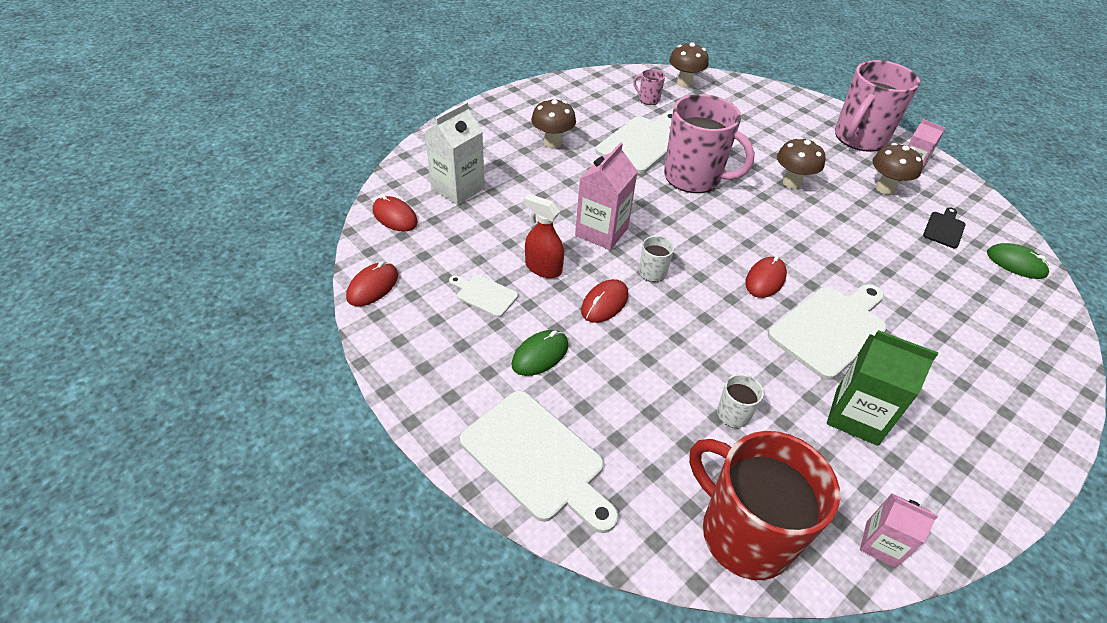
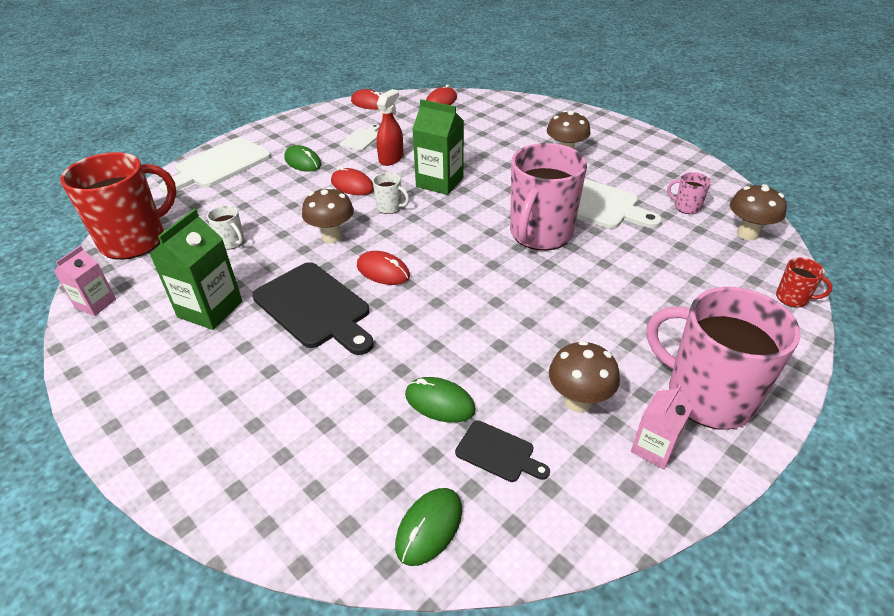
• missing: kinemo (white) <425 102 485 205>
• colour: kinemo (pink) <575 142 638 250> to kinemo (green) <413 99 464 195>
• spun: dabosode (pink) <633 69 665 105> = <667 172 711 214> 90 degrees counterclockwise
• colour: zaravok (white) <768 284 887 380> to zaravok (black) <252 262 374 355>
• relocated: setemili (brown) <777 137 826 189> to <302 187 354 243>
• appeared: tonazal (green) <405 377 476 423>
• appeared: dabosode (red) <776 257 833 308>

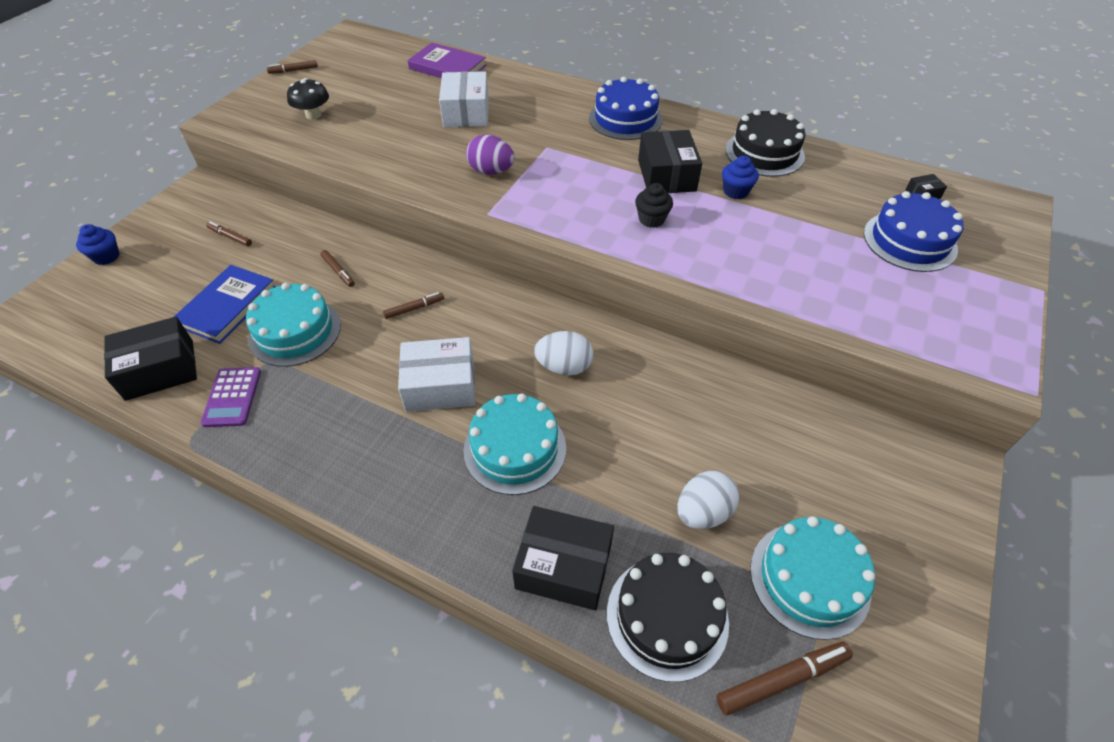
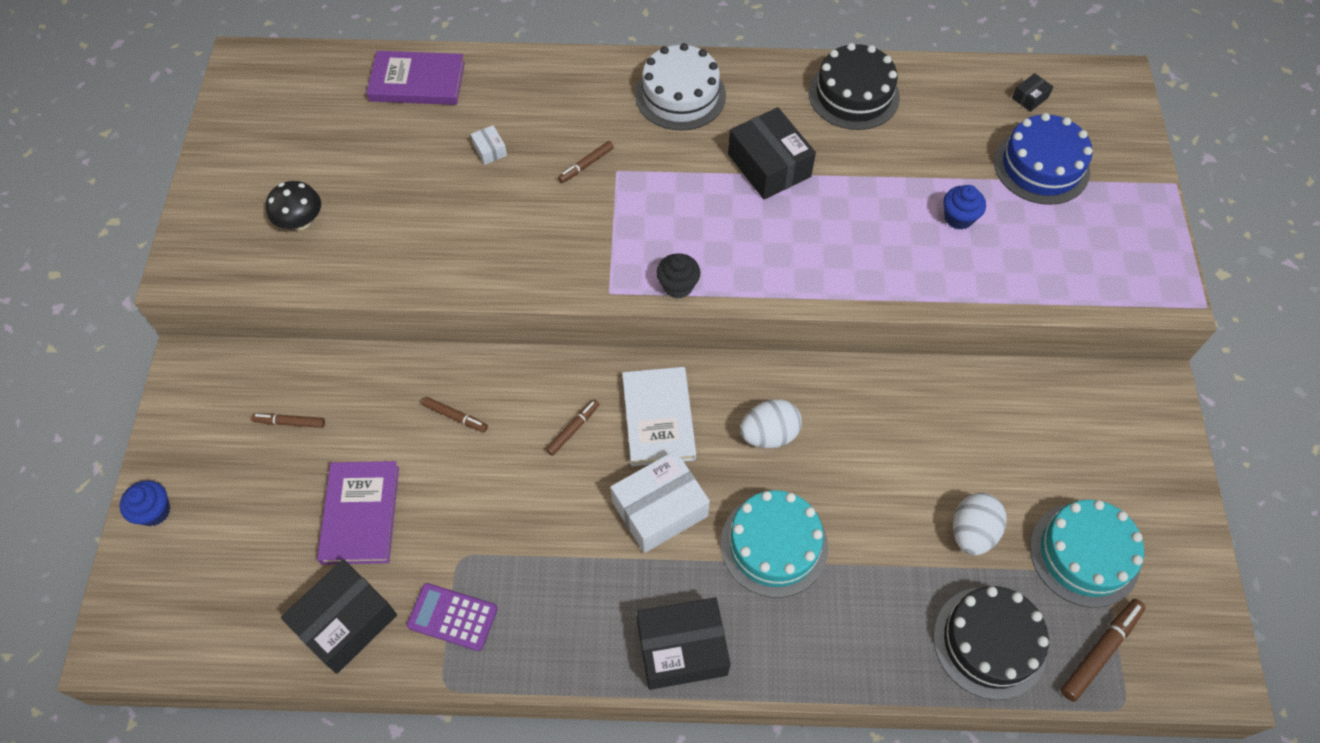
• colour: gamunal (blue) <174 265 276 344> to gamunal (purple) <317 461 399 565>
• spun: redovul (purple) <201 367 261 427> = <407 583 498 651> 135 degrees clockwise
• missing: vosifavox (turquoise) <246 283 341 367>
• relocated: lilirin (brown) <267 60 318 74> to <558 141 614 183>
• size: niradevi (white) <439 71 489 127> = <471 125 507 165> x0.44
• missing: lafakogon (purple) <466 135 514 175>
• relocated: niradevi (black) <512 506 614 610> to <637 597 731 690>
• colour: vosifavox (blue) <589 77 663 140> to vosifavox (white) <635 43 726 131>
• relocated: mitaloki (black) <635 183 673 228> to <657 253 700 299>
• relocated: mitaloki (blue) <722 156 759 199> to <943 185 986 230>
• appeared: gamunal (white) <622 367 696 466>

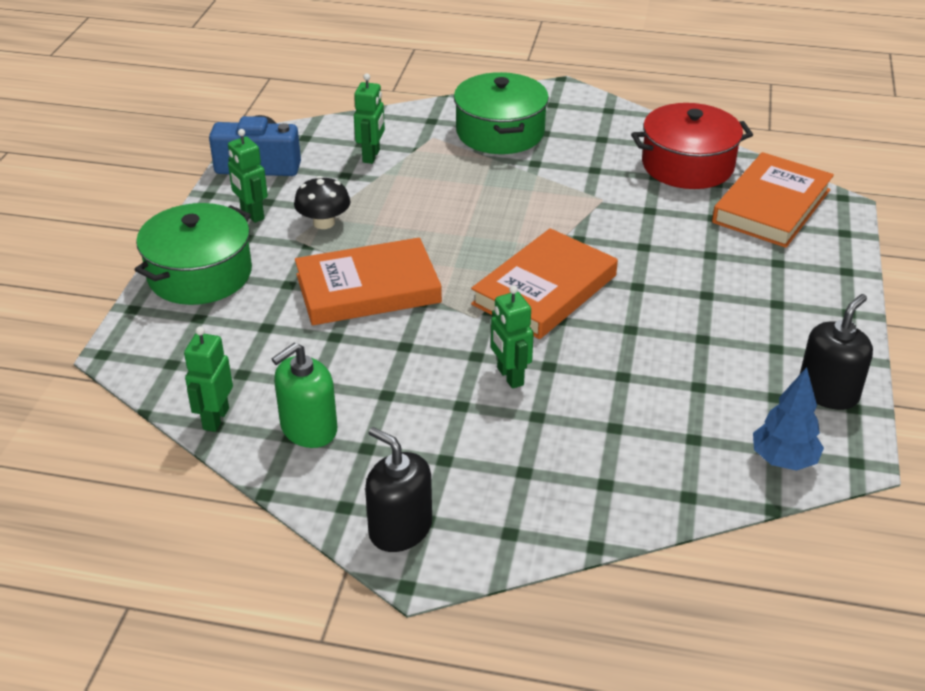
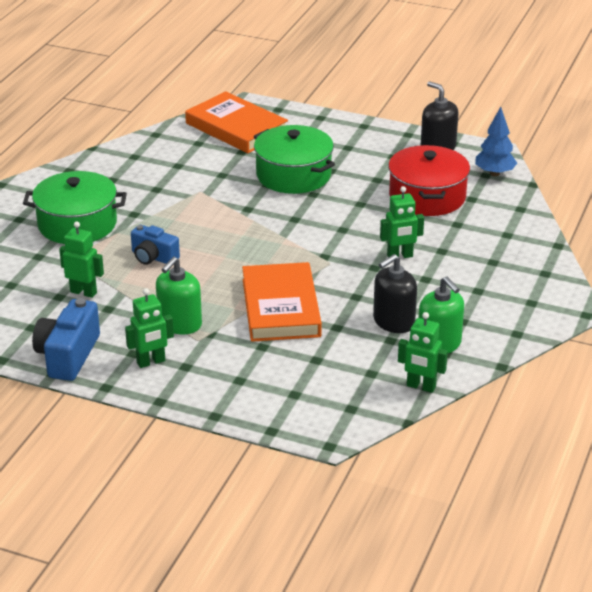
• relocated: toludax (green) <135 203 252 305> to <254 125 335 194>
• exchanged: setemili (black) <294 176 351 229> to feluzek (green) <156 257 202 334>
• relocated: feluzek (black) <365 427 432 552> to <373 254 417 333>
• missing: gamunal (orange) <471 228 618 339>
• relocated: toludax (red) <631 103 753 189> to <388 145 470 216>
• appeared: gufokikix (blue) <131 225 180 265>

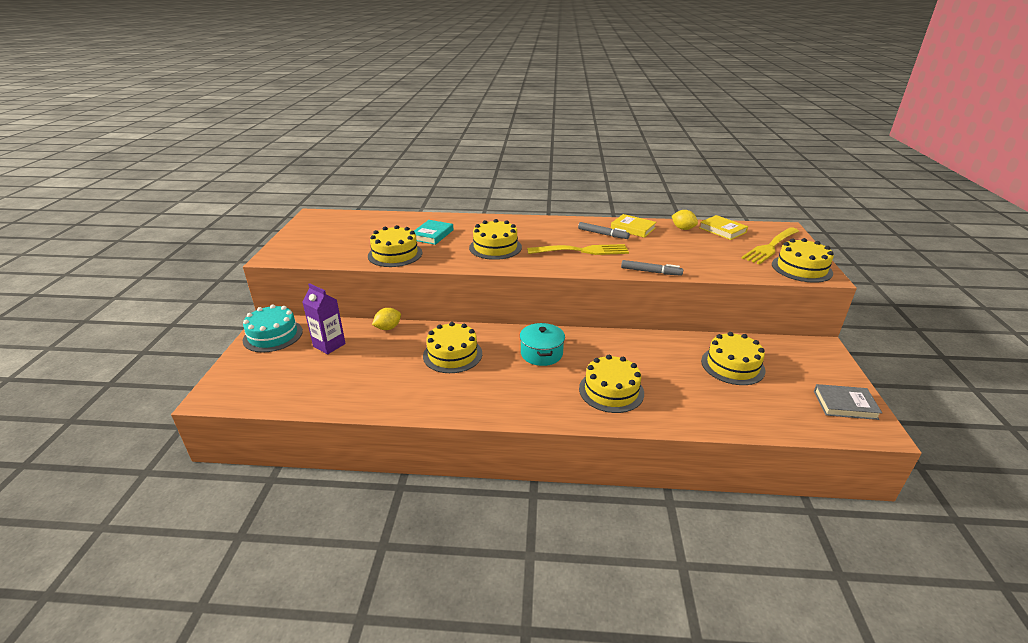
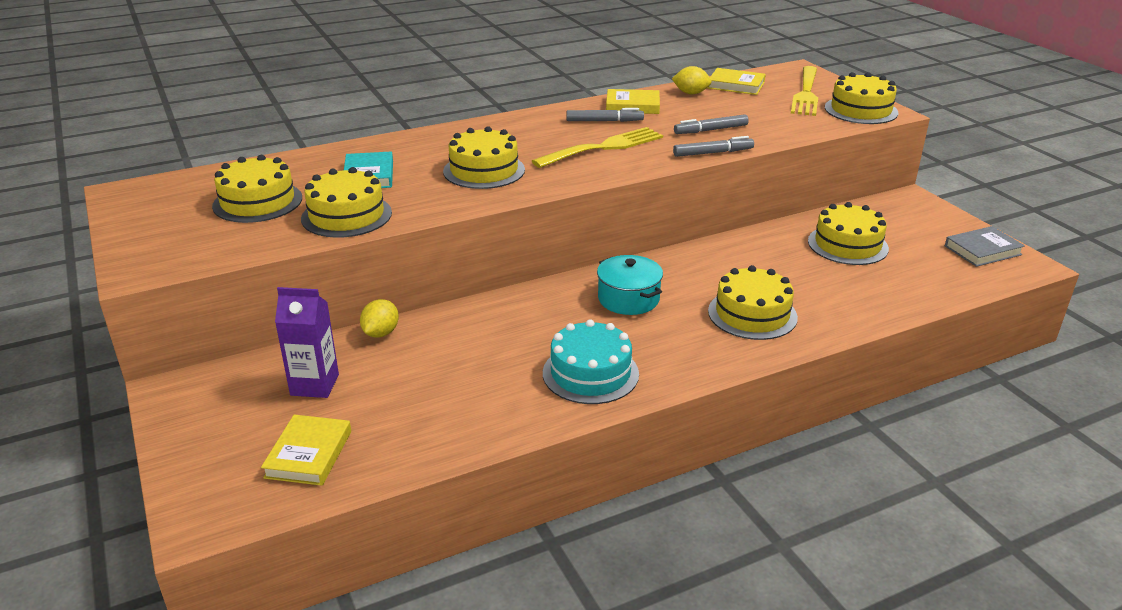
• relocated: vosifavox (turquoise) <243 304 303 353> to <543 319 639 404>
• relocated: vosifavox (yellow) <423 322 482 373> to <212 155 302 223>
• appeared: gamunal (yellow) <261 415 351 486>
• appeared: lilirin (grey) <674 114 749 134>

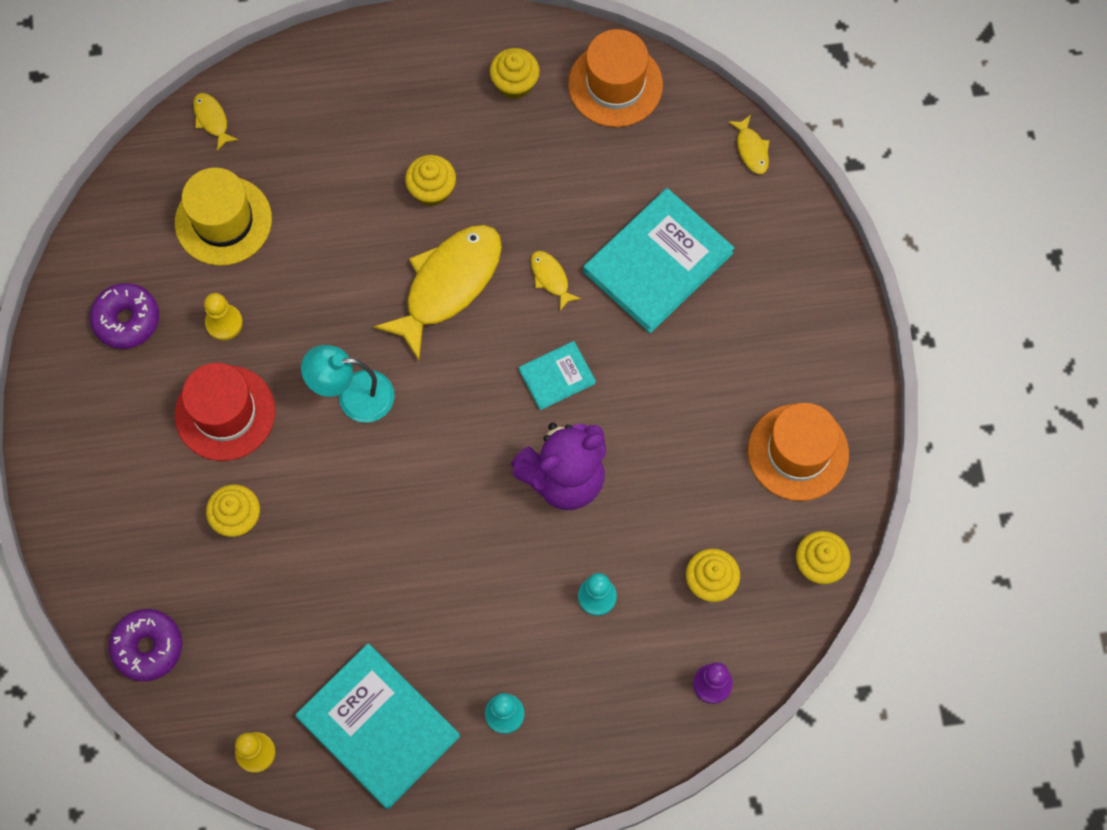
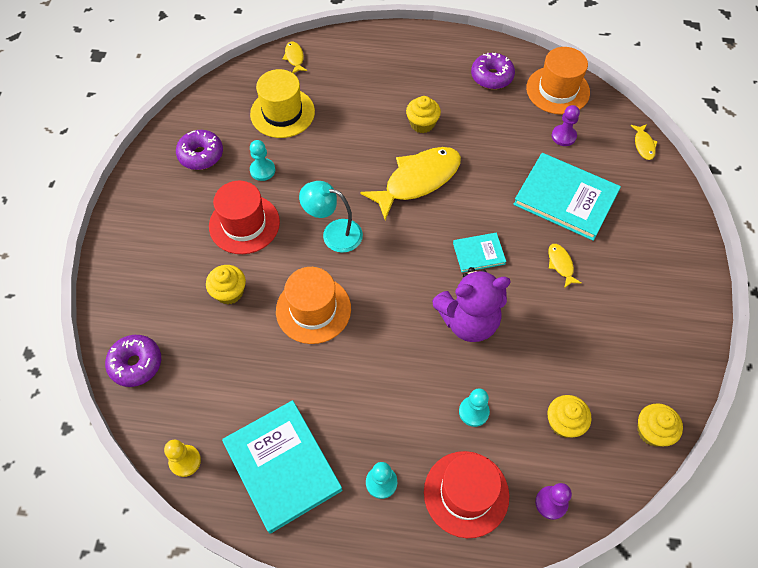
• colour: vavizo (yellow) <204 293 243 340> to vavizo (turquoise) <250 140 275 181>
• exchanged: mitaloki (yellow) <490 48 540 99> to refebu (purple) <471 53 515 89>
• relocated: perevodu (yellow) <531 251 581 311> to <548 244 582 288>
• spun: gamunal (turquoise) <583 188 735 333> = <513 153 621 241> 60 degrees clockwise
• relocated: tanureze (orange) <748 403 849 501> to <276 267 351 344>
• appeared: tanureze (red) <424 451 509 538>
• appeared: vavizo (purple) <552 105 580 146>

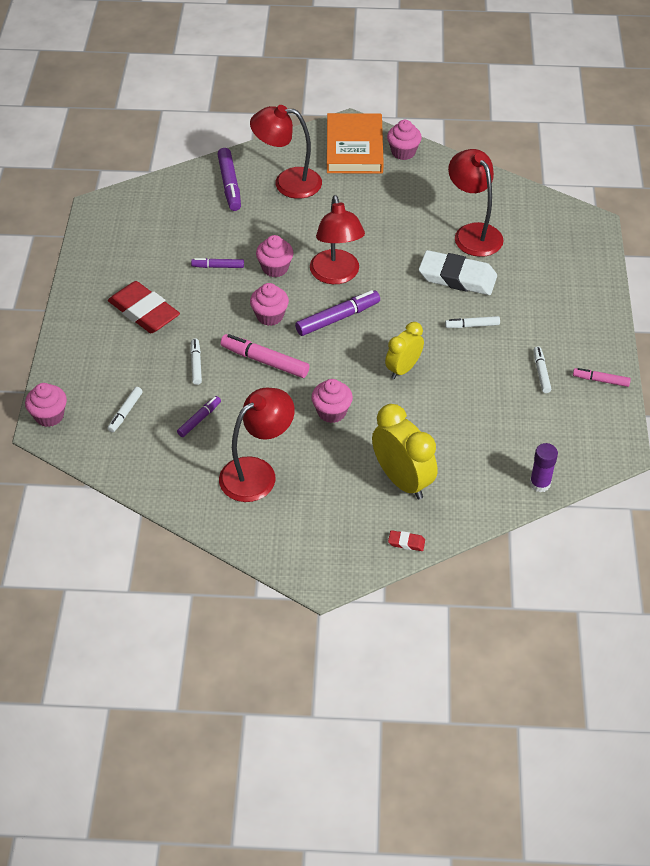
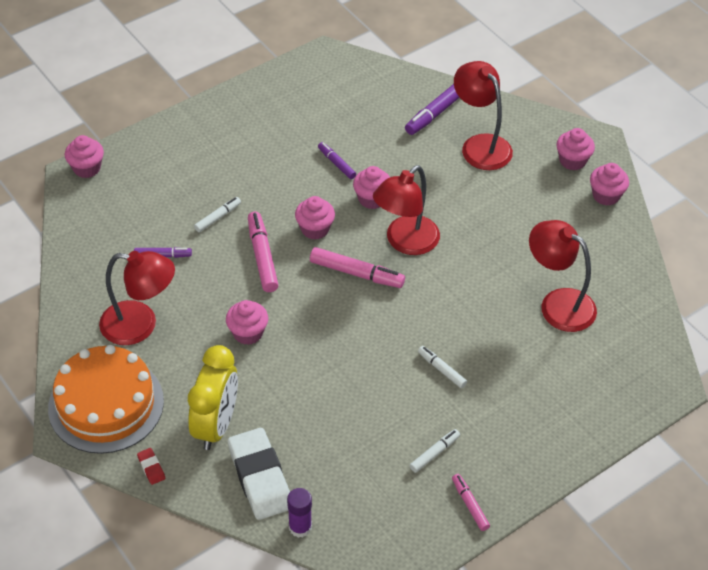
• missing: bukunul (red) <108 281 180 333>
• missing: lilirin (white) <108 387 143 433>
• colour: lilirin (purple) <295 290 380 336> to lilirin (pink) <310 247 405 288>
• exchanged: gamunal (orange) <327 113 384 174> to mitaloki (pink) <556 128 595 171>
• missing: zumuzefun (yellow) <385 322 424 379>
• relocated: bukunul (white) <419 250 497 295> to <228 428 290 520>
• spun: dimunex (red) <448 149 504 257> = <529 220 597 332> 75 degrees counterclockwise
• appeared: vosifavox (orange) <48 345 164 454>

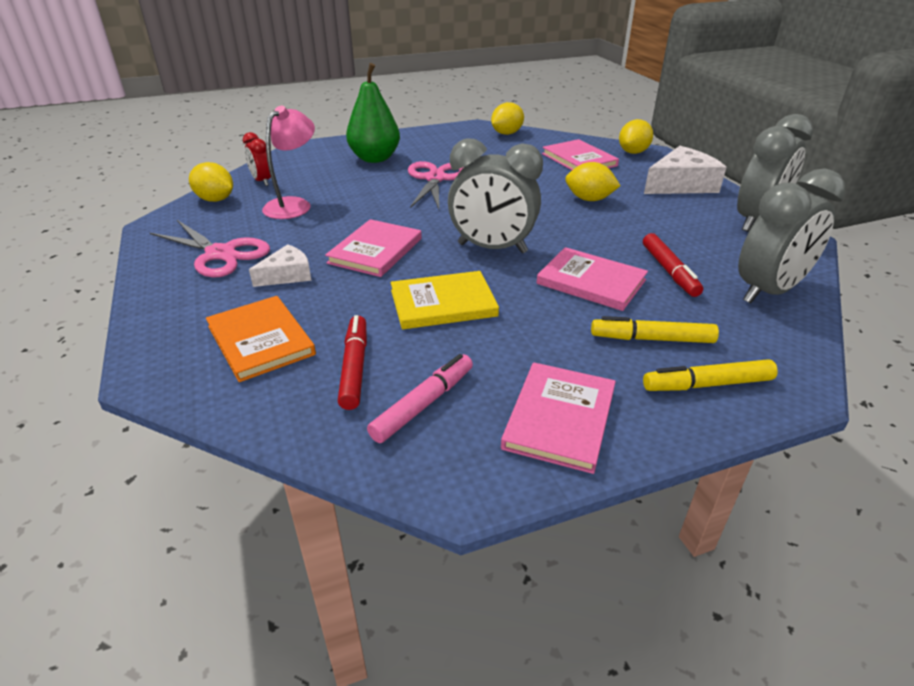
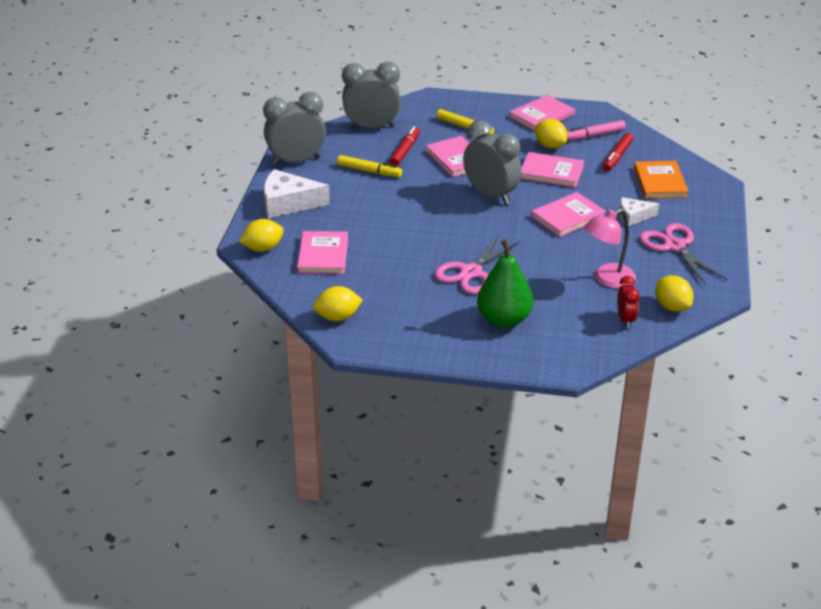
• colour: gamunal (yellow) <391 271 499 329> to gamunal (pink) <521 152 584 188>
• relocated: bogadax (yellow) <565 162 621 201> to <535 119 567 149>
• relocated: lilirin (yellow) <643 359 778 391> to <337 155 402 177>

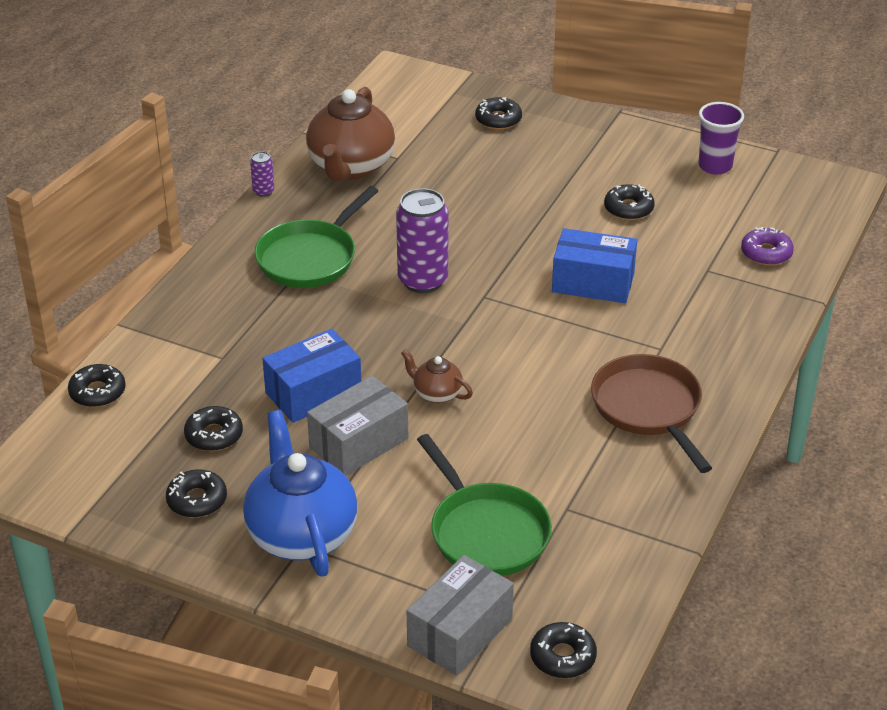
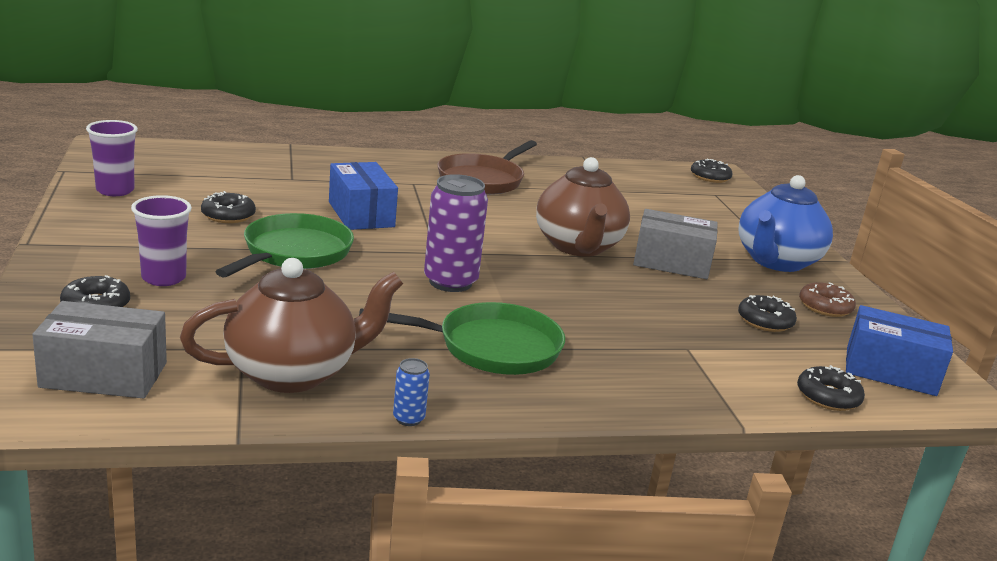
• colour: refebu (black) <166 469 227 518> to refebu (brown) <799 282 856 317>
• colour: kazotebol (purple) <250 151 274 197> to kazotebol (blue) <393 358 430 426>
• relocated: niradevi (blue) <262 329 361 423> to <846 305 953 396>
• size: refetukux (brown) <401 349 473 404> = <536 157 630 257> x2.10
• relocated: niradevi (grey) <407 555 514 676> to <32 301 167 399>
• relocated: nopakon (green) <417 434 552 576> to <215 213 354 278>
• missing: refebu (purple) <741 227 794 265>
• appeared: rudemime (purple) <131 195 192 286>

